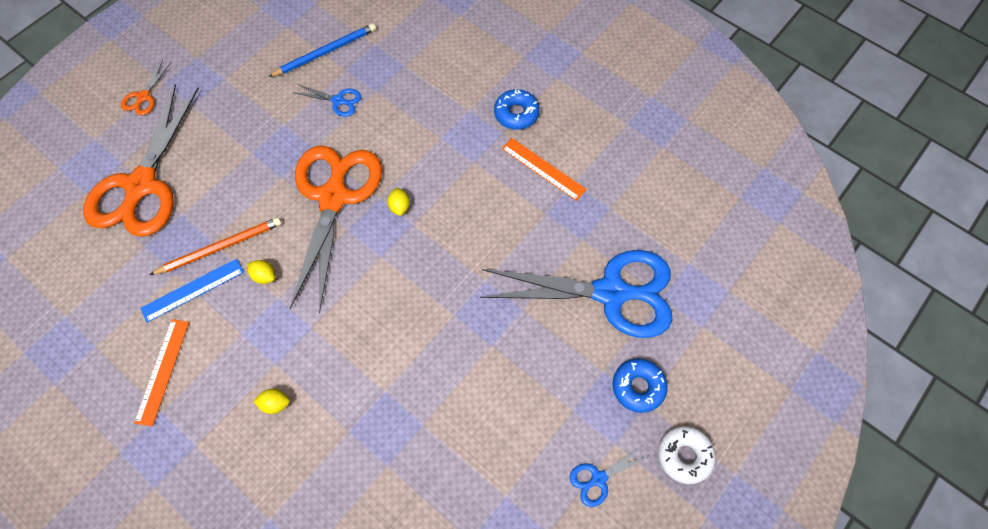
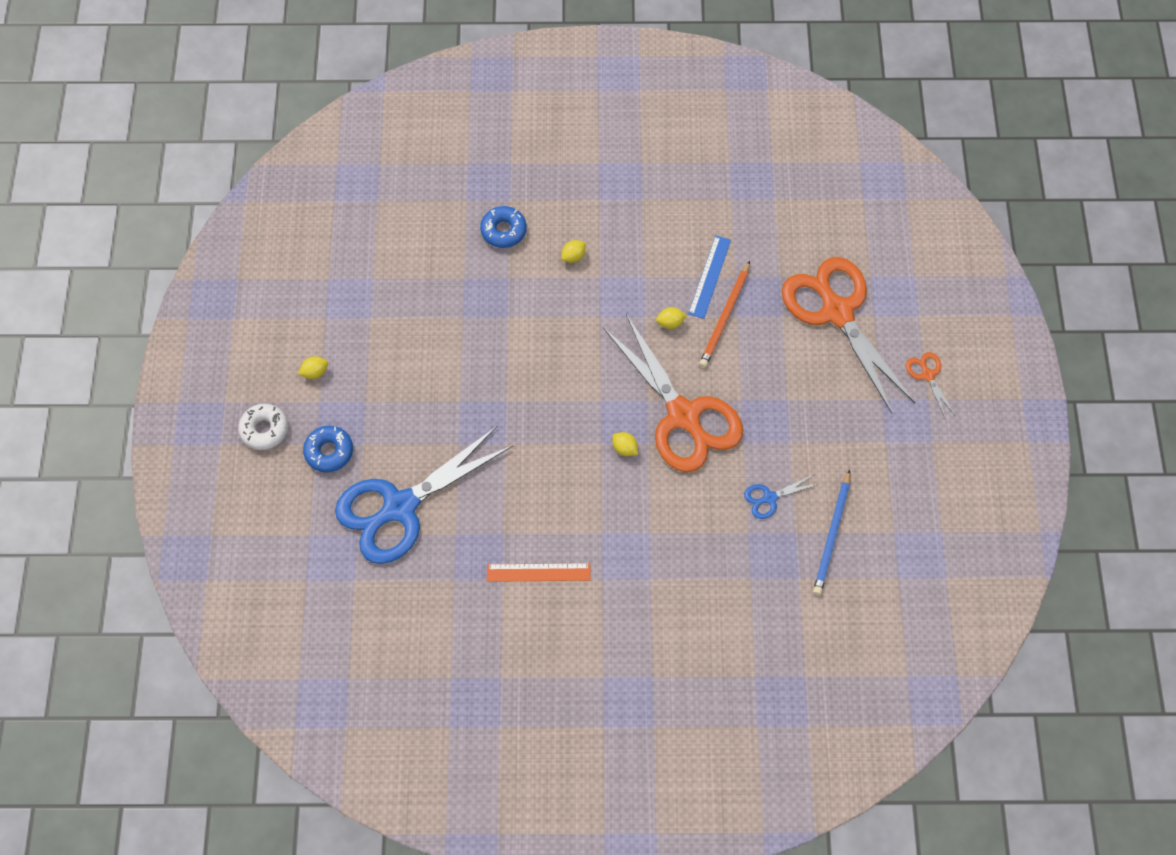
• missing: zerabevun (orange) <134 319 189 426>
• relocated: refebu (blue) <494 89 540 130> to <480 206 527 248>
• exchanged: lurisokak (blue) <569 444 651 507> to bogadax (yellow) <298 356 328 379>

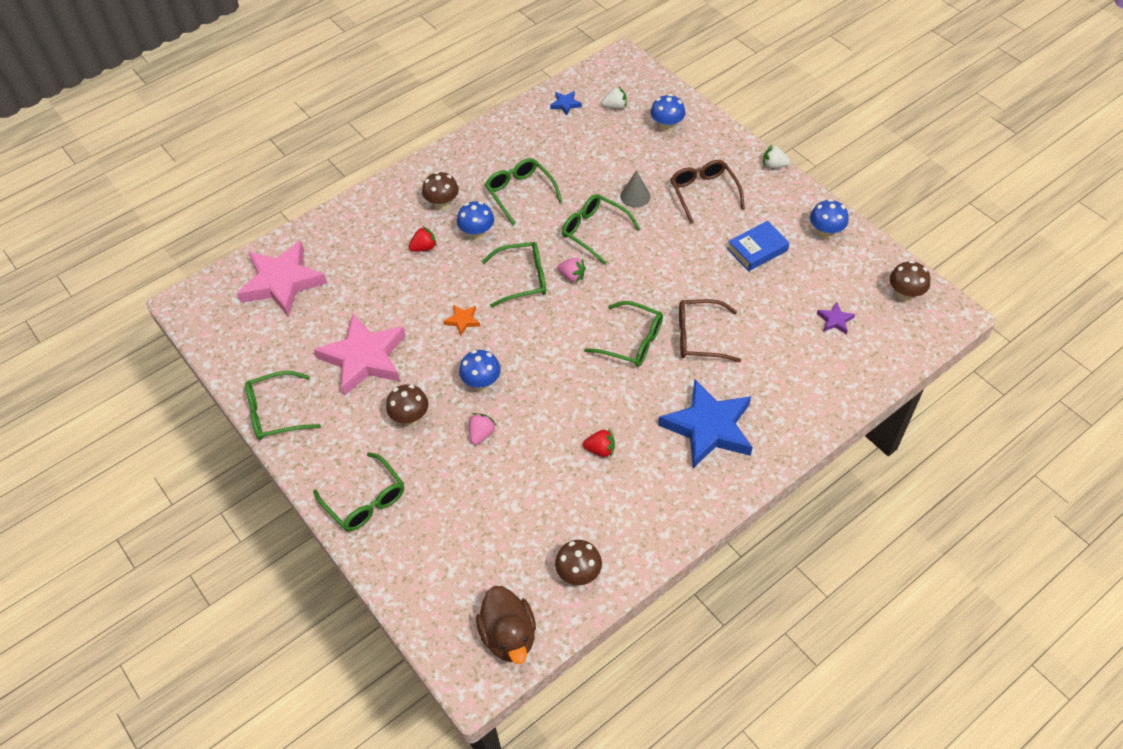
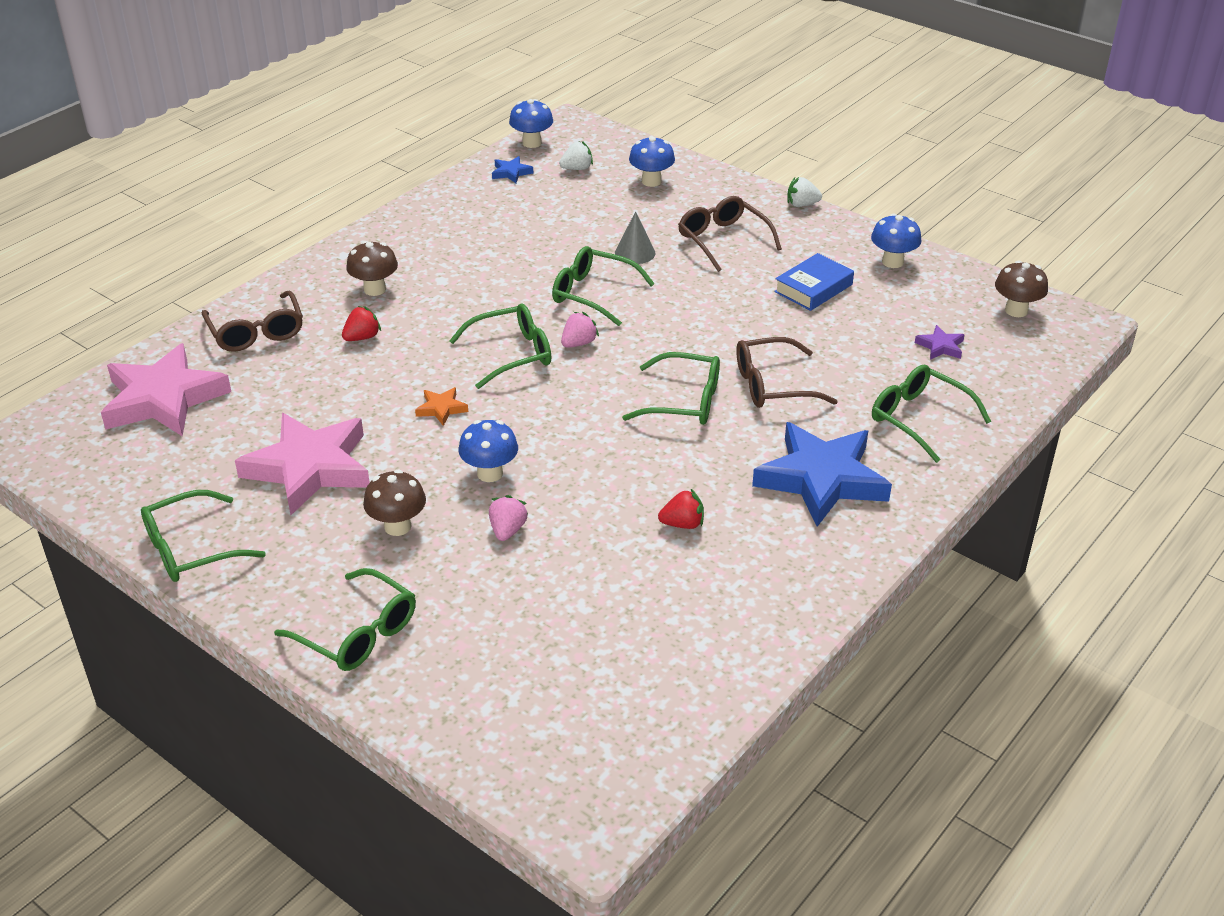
• relocated: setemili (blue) <457 201 494 240> to <509 99 553 148>
• missing: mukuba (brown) <476 586 536 664>
• relocated: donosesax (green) <485 158 562 225> to <872 365 991 463>
• missing: setemili (brown) <555 540 602 585>
• spun: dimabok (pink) <557 258 586 283> = <561 312 599 348> 60 degrees counterclockwise
• appeared: donosesax (brown) <202 290 303 352>

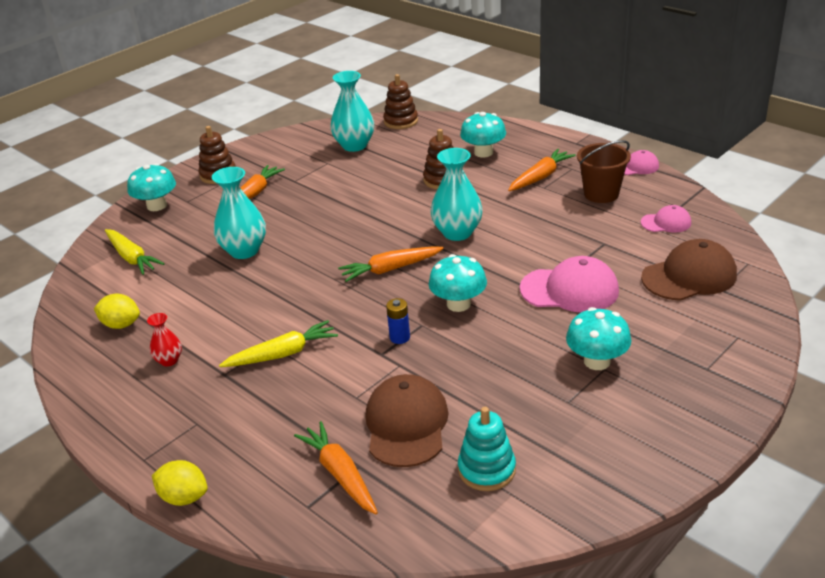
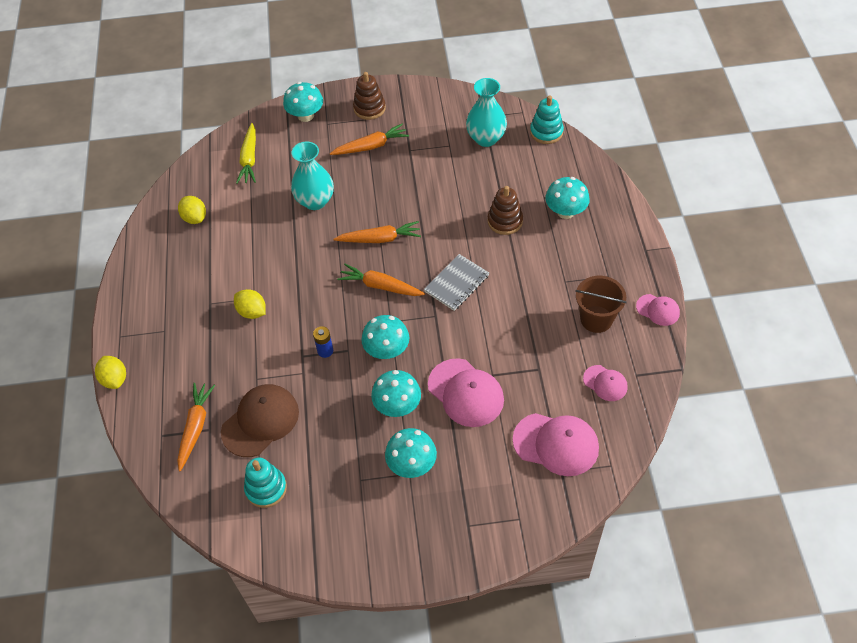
• missing: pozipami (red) <147 313 182 366>
• exchanged: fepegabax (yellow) <219 320 338 367> to bogadax (yellow) <234 289 266 319>
• colour: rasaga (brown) <383 74 418 129> to rasaga (turquoise) <530 95 564 144>
• exchanged: pozipami (turquoise) <430 148 483 241> to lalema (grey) <424 254 489 311>
• relocated: fepegabax (orange) <508 149 576 191> to <334 221 421 243>
• colour: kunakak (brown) <641 239 737 301> to kunakak (pink) <513 413 599 476>
• appeared: setemili (turquoise) <371 370 421 417>

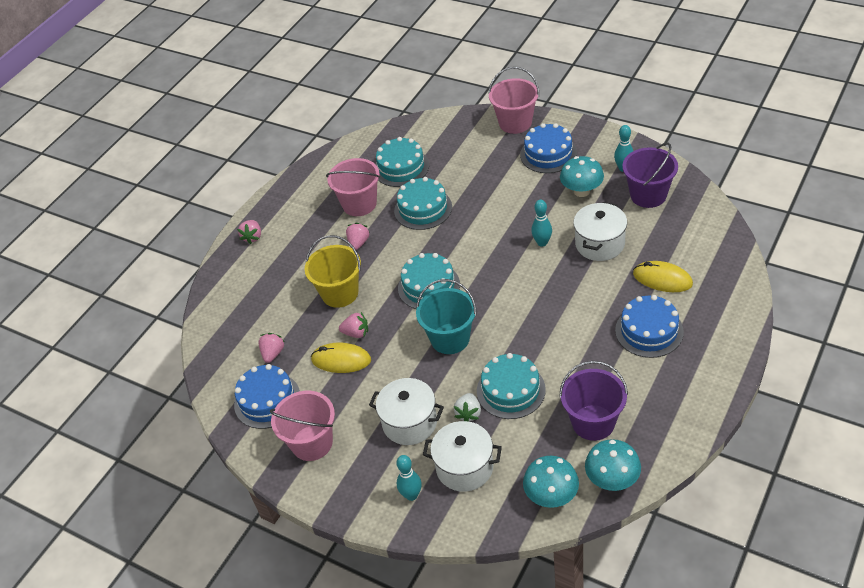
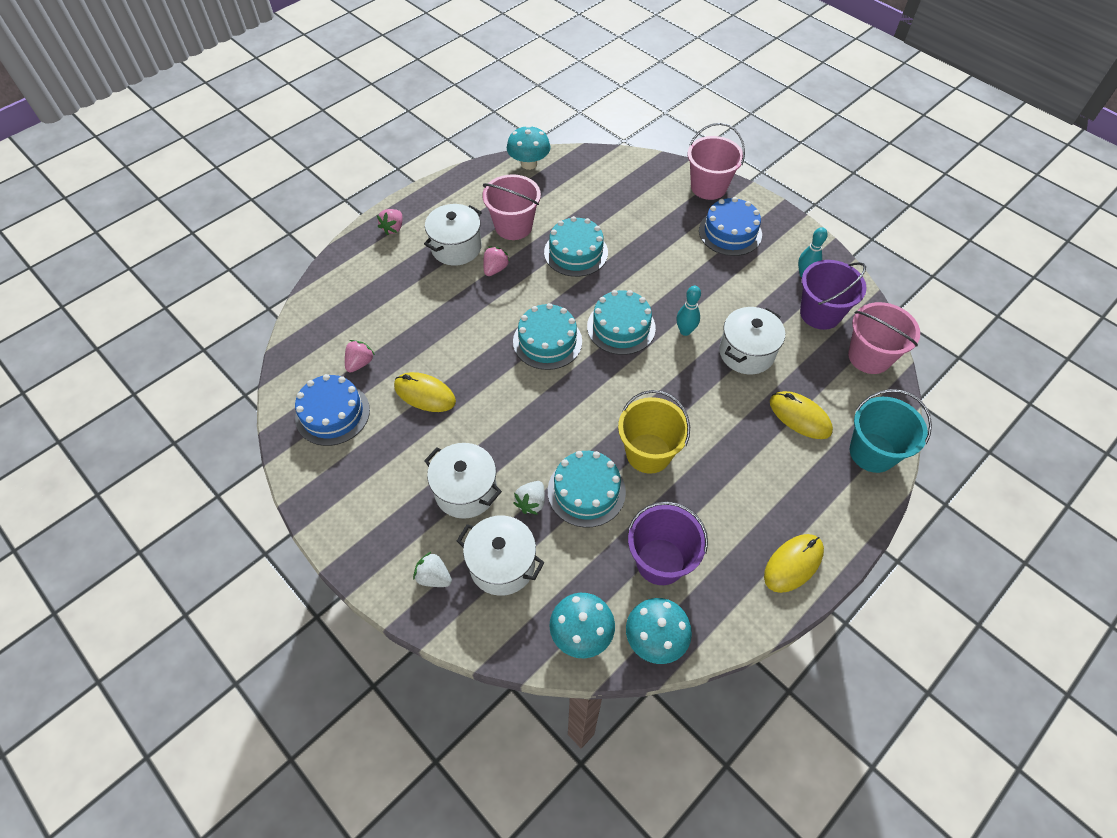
• relocated: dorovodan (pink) <270 391 335 461> to <848 302 920 374>
• relocated: dorovodan (yellow) <304 235 361 308> to <618 390 690 474>
• missing: dimabok (pink) <339 312 368 338>
• relocated: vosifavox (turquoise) <375 137 429 187> to <587 290 656 355>
• exchanged: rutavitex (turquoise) <396 455 422 501> to dimabok (white) <413 552 452 587>
• relocated: dorovodan (turquoise) <416 279 476 354> to <850 389 932 473>
• relocated: setemili (turquoise) <560 156 604 197> to <507 125 550 170>
• missing: vosifavox (blue) <615 295 684 358>
• appeared: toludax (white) <424 204 482 265>
• appeared: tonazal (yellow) <764 534 824 593>

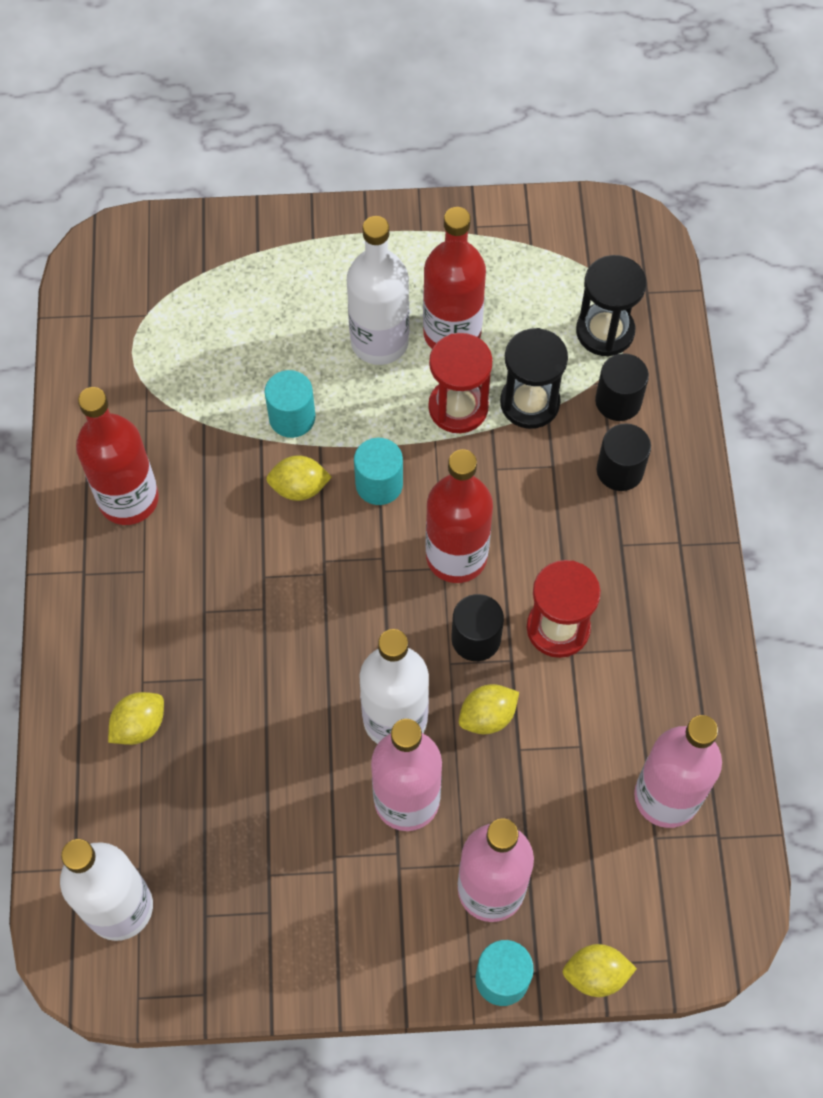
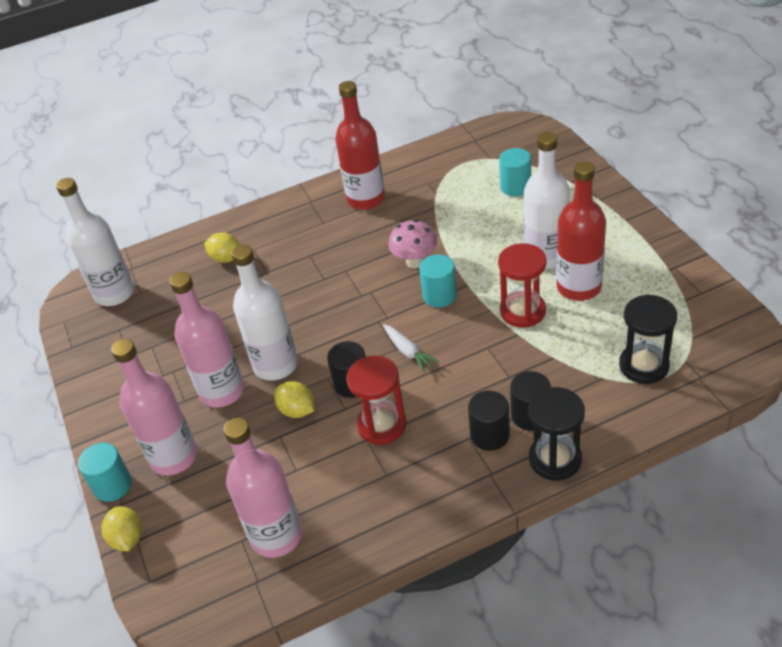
• relocated: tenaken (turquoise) <264 370 316 438> to <499 148 531 196>
• exchanged: bogadax (yellow) <266 455 332 501> to setemili (pink) <388 220 437 269>
• exchanged: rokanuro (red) <426 449 493 583> to fepegabax (white) <383 324 439 372>
• relocated: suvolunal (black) <500 328 568 429> to <529 387 585 481>
• relocated: tenaken (black) <595 353 649 421> to <468 391 510 451>

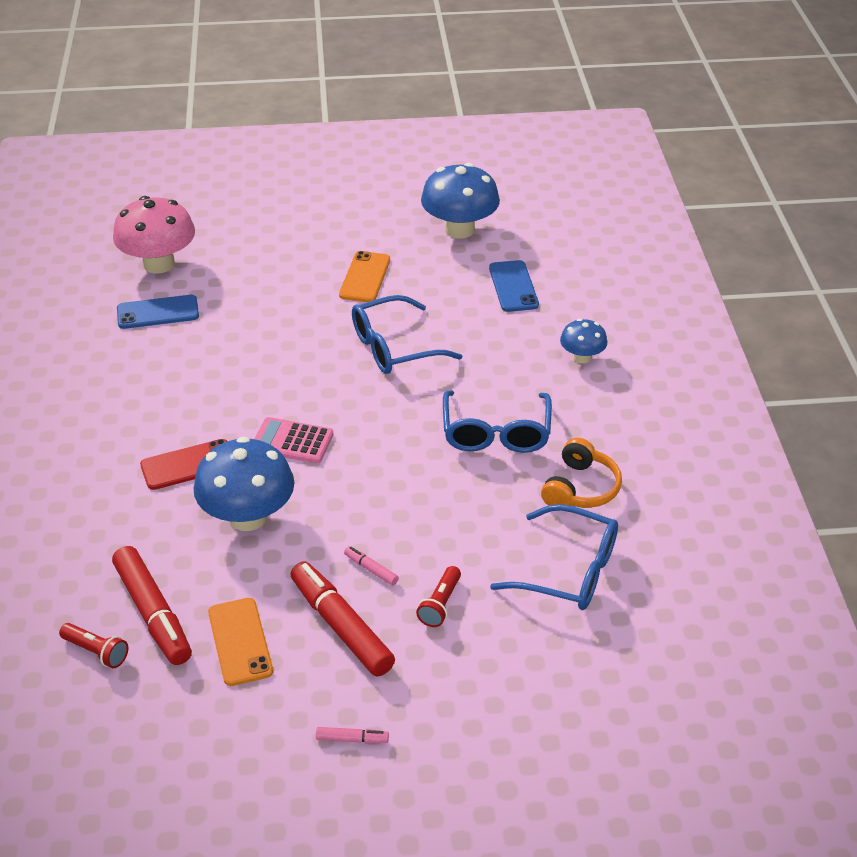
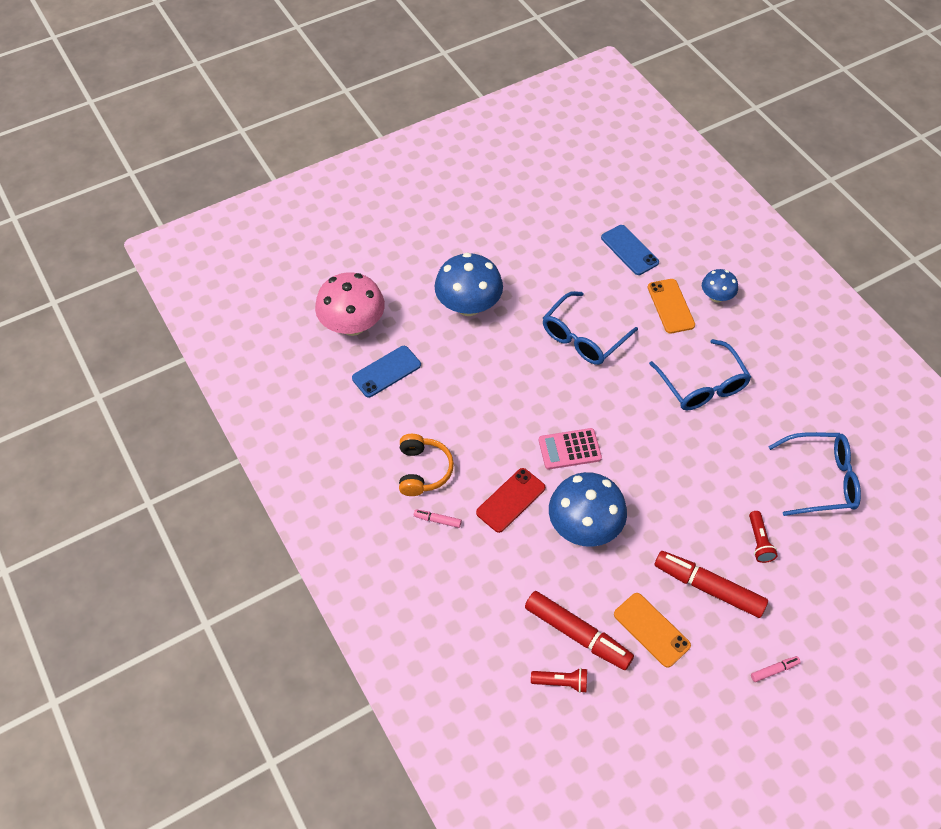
• relocated: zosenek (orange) <339 251 390 302> to <648 279 695 334>
• relocated: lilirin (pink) <344 546 399 586> to <414 510 462 528>
• relocated: setemili (blue) <421 163 500 239> to <434 253 503 316>
• relocated: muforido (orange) <541 437 622 508> to <399 434 454 496>

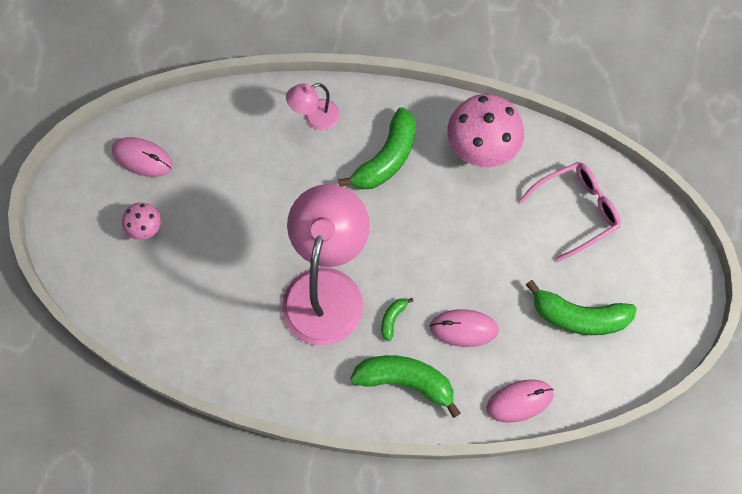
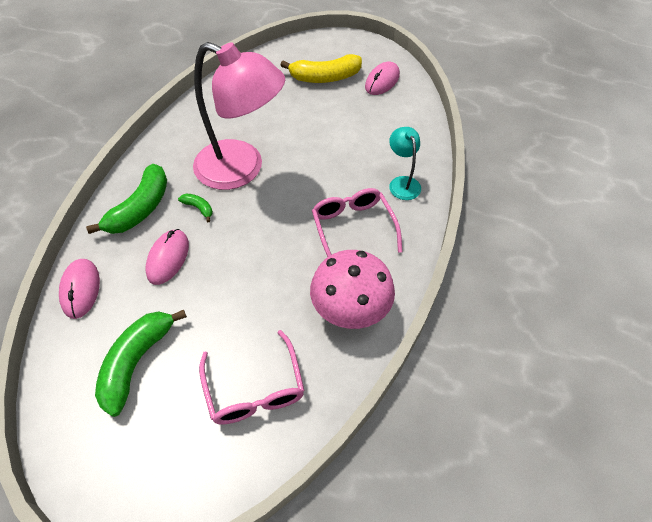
• exchanged: setemili (pink) <122 202 161 240> to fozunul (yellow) <281 54 362 83>
• colour: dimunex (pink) <286 83 340 130> to dimunex (turquoise) <389 127 421 200>
• exchanged: fozunul (green) <338 107 416 189> to donosesax (pink) <312 188 402 257>

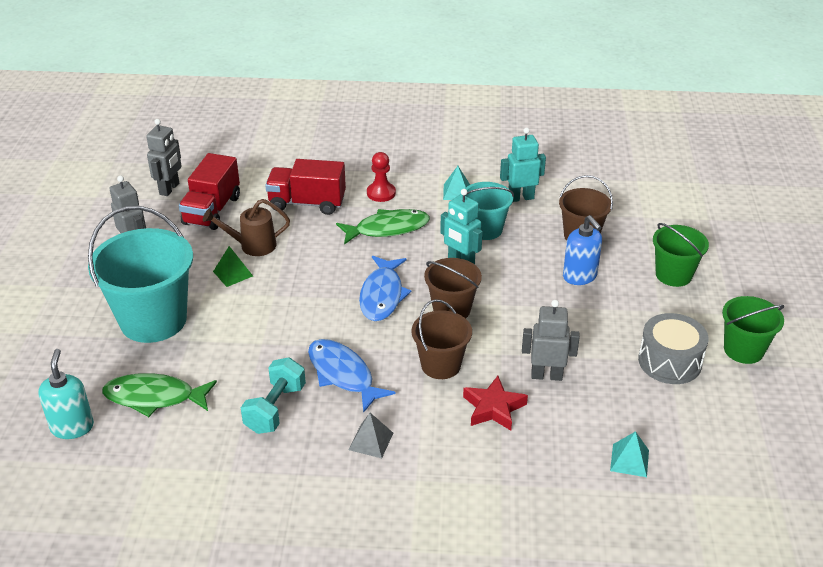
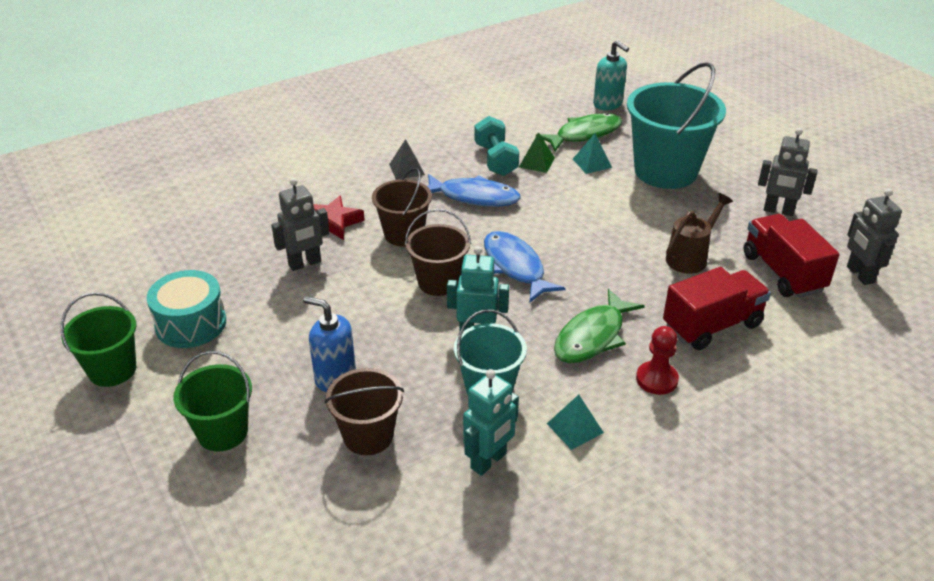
• relocated: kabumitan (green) <213 246 253 287> to <519 132 555 173>
• relocated: kabumitan (turquoise) <610 431 649 477> to <573 133 612 174>
• colour: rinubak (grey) <638 313 708 384> to rinubak (turquoise) <146 270 226 348>

